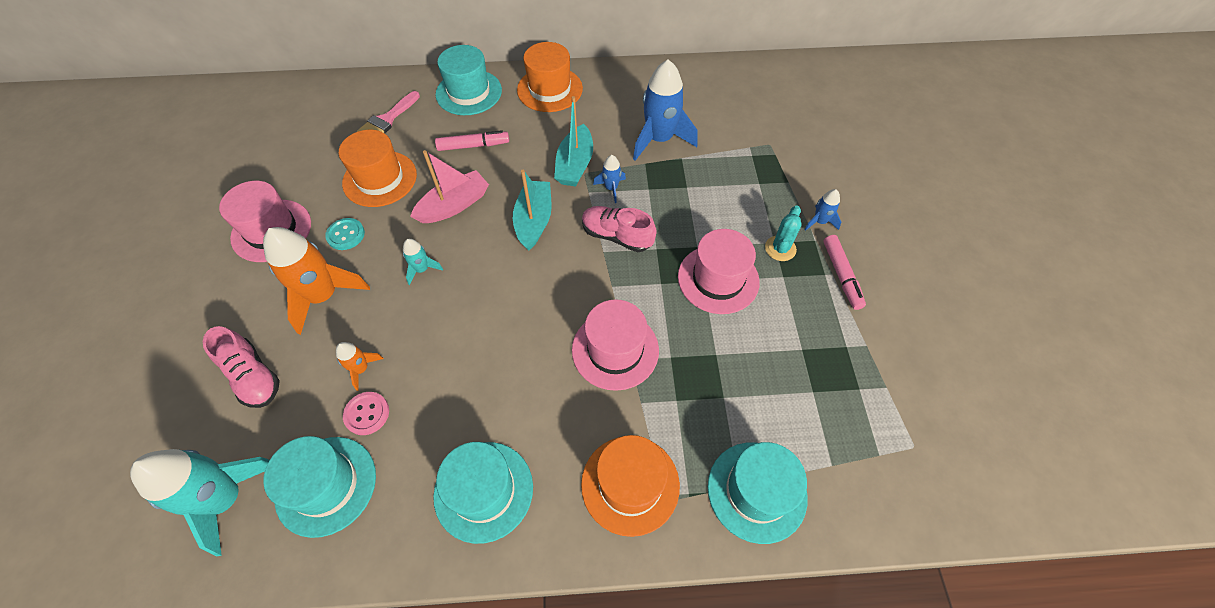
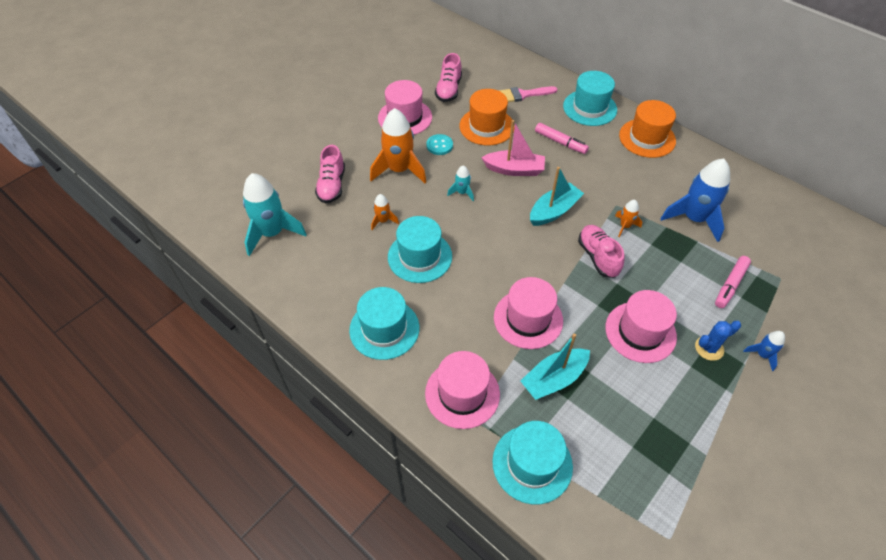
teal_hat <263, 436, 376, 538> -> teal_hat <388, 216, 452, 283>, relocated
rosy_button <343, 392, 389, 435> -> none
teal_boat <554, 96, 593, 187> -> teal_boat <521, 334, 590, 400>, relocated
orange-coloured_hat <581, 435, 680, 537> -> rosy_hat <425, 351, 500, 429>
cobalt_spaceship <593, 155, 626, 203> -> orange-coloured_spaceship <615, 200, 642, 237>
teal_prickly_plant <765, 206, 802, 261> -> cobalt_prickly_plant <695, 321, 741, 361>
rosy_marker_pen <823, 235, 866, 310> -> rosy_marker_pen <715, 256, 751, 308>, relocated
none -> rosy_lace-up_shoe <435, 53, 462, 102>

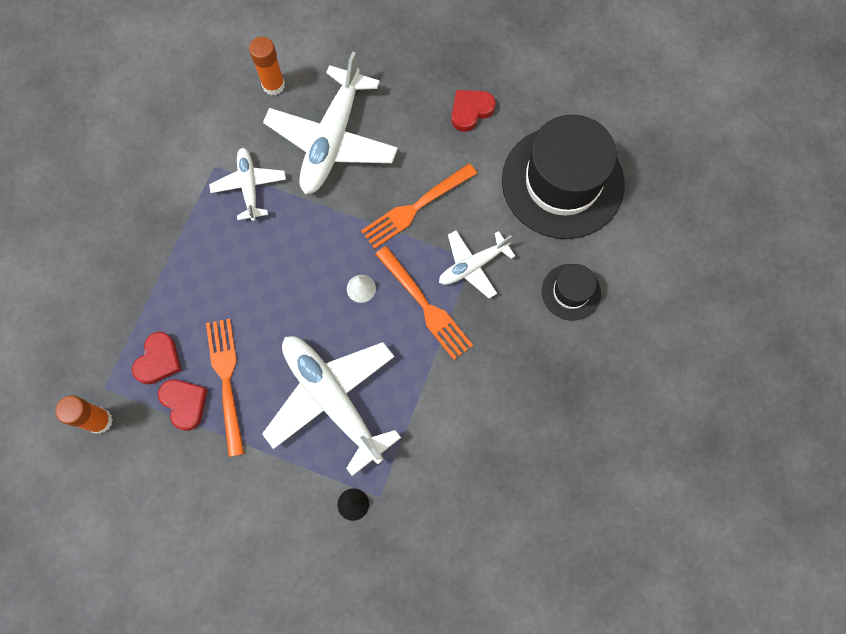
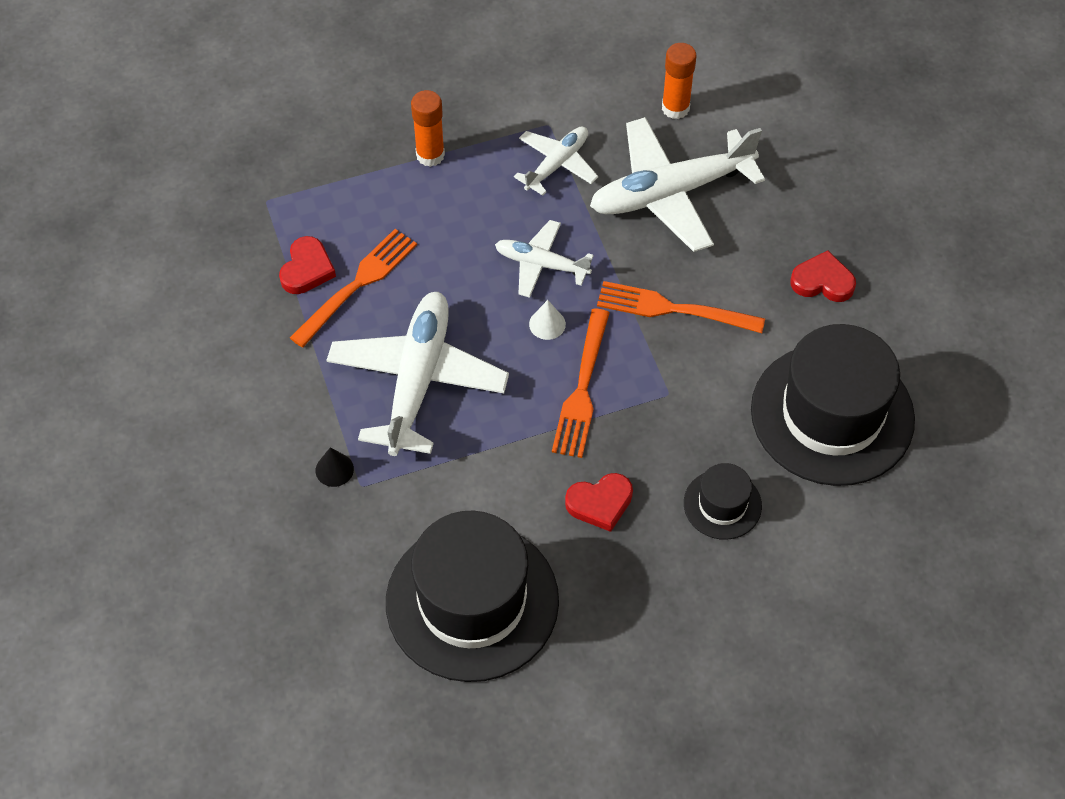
orange-coloured_glue <55, 395, 113, 434> -> orange-coloured_glue <411, 90, 445, 167>, relocated
crimson_heart_shape <132, 332, 182, 385> -> crimson_heart_shape <565, 473, 633, 532>, relocated
white_plane <439, 230, 515, 298> -> white_plane <495, 220, 594, 298>, relocated
none -> jet-black_hat <386, 511, 559, 682>

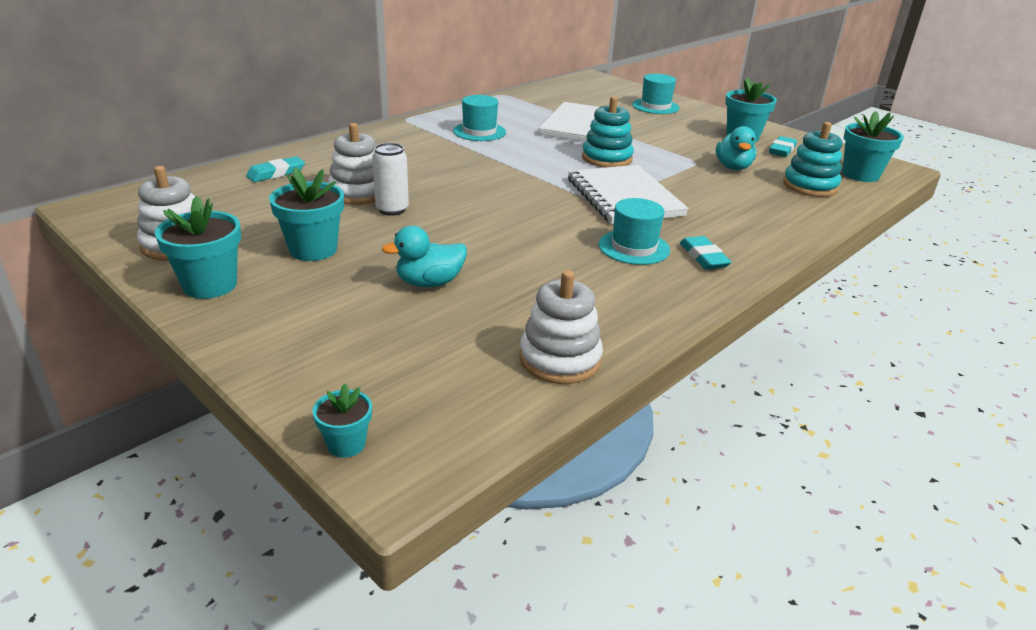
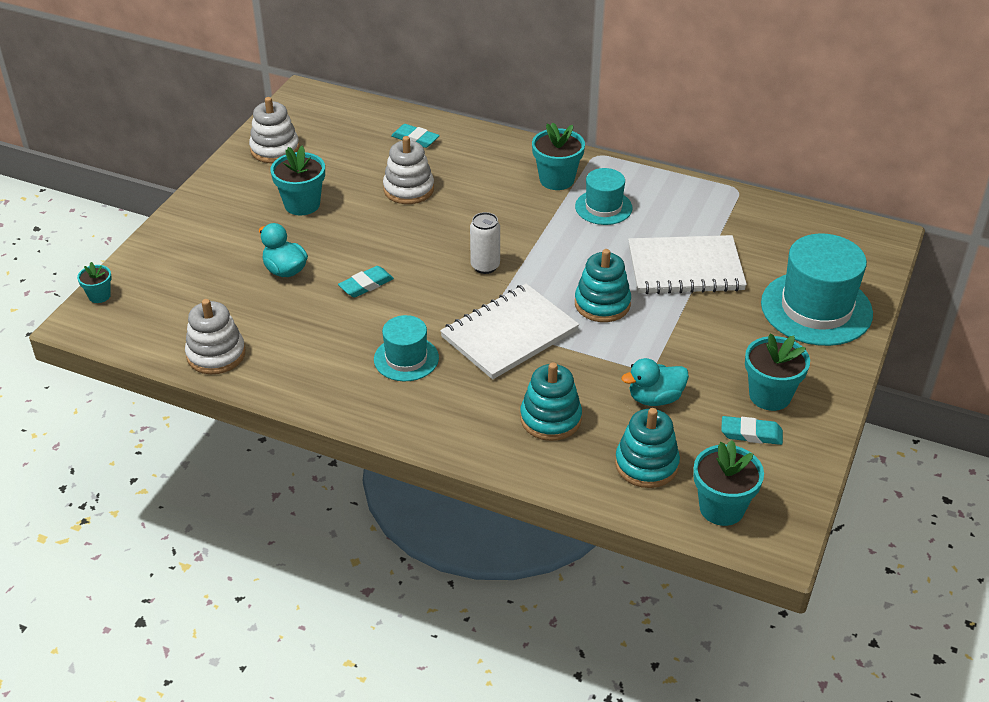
teal_potted_plant <155, 196, 241, 299> -> teal_potted_plant <532, 123, 585, 190>, relocated
white_soda_can <372, 143, 409, 216> -> white_soda_can <470, 212, 500, 274>, relocated
teal_hat <632, 74, 679, 114> -> teal_hat <761, 233, 873, 346>, x1.76
teal_pencil_eraser <680, 236, 732, 269> -> teal_pencil_eraser <338, 266, 394, 298>, relocated
none -> teal_stacking_toy <520, 362, 582, 441>

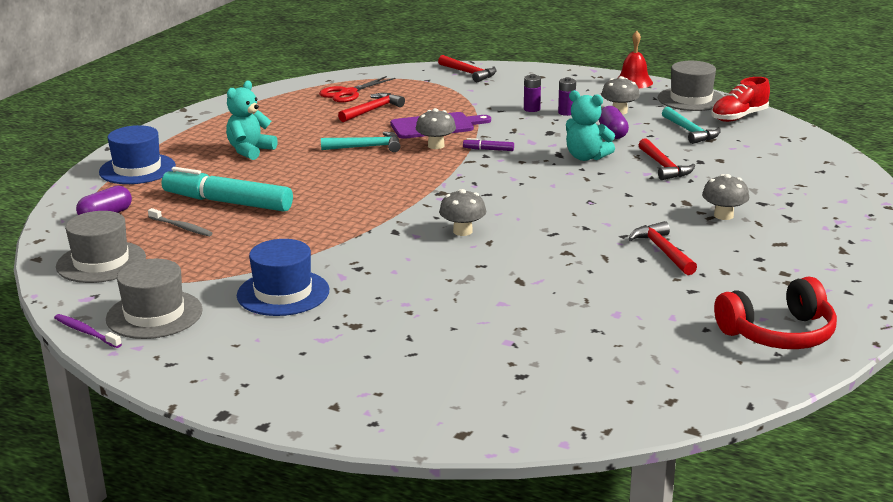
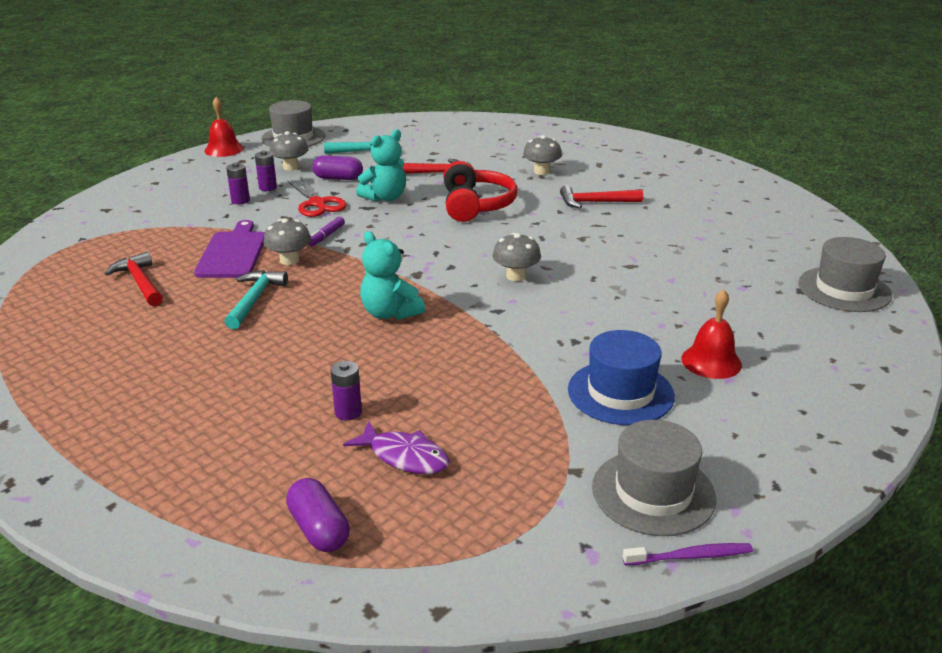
royal_purple_toothbrush <54, 314, 122, 348> -> royal_purple_toothbrush <623, 543, 753, 565>, 150 degrees counterclockwise
grey_hat <56, 211, 146, 283> -> grey_hat <798, 237, 892, 312>, relocated
cobalt_hat <99, 125, 176, 184> -> none
grey_toothbrush <148, 208, 213, 236> -> royal_purple_fish_figure <343, 421, 449, 474>
teal_marker_pen <162, 167, 293, 212> -> royal_purple_battery <331, 361, 362, 421>
teal_teddy <226, 81, 278, 160> -> teal_teddy <360, 231, 425, 320>, relocated
crimson_pair_of_scissors <319, 76, 396, 102> -> crimson_pair_of_scissors <287, 177, 347, 217>, relocated
crimson_hammer <438, 55, 497, 82> -> none
crimson_lace-up_shoe <711, 77, 770, 122> -> none
crimson_headset <714, 277, 837, 349> -> crimson_headset <443, 161, 517, 222>, relocated
none -> crimson_school_bell <681, 289, 742, 379>

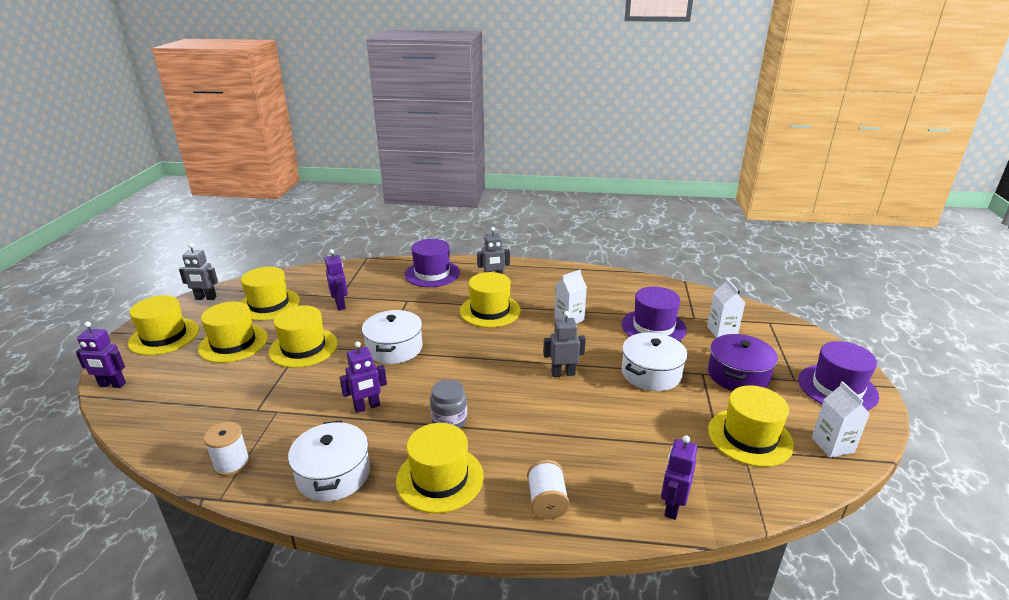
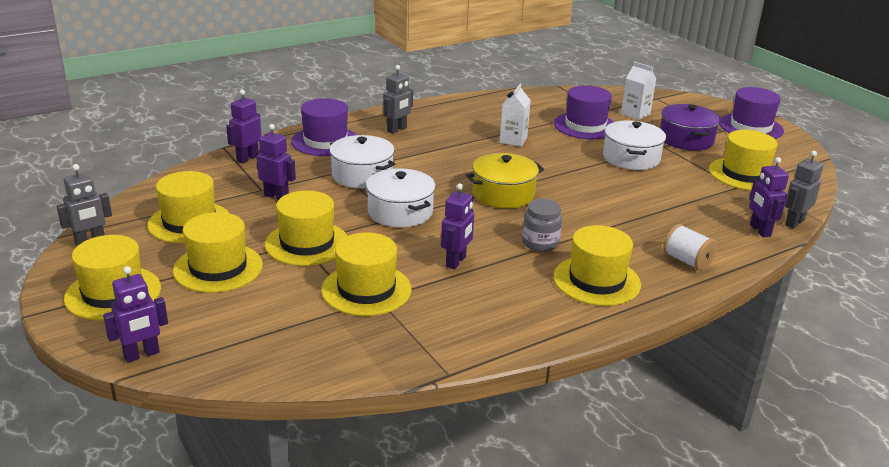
white_bobbin <204, 422, 250, 476> -> none
white_stockpot <288, 421, 370, 502> -> white_stockpot <329, 135, 395, 189>, relocated
golden_hat <460, 272, 521, 328> -> golden_hat <321, 232, 412, 316>, relocated
grey_robot <543, 311, 586, 377> -> grey_robot <785, 151, 824, 229>, relocated
white_juice_carton <812, 381, 870, 457> -> none
none -> royal_purple_robot <226, 90, 261, 164>
none -> golden_stockpot <466, 153, 544, 209>

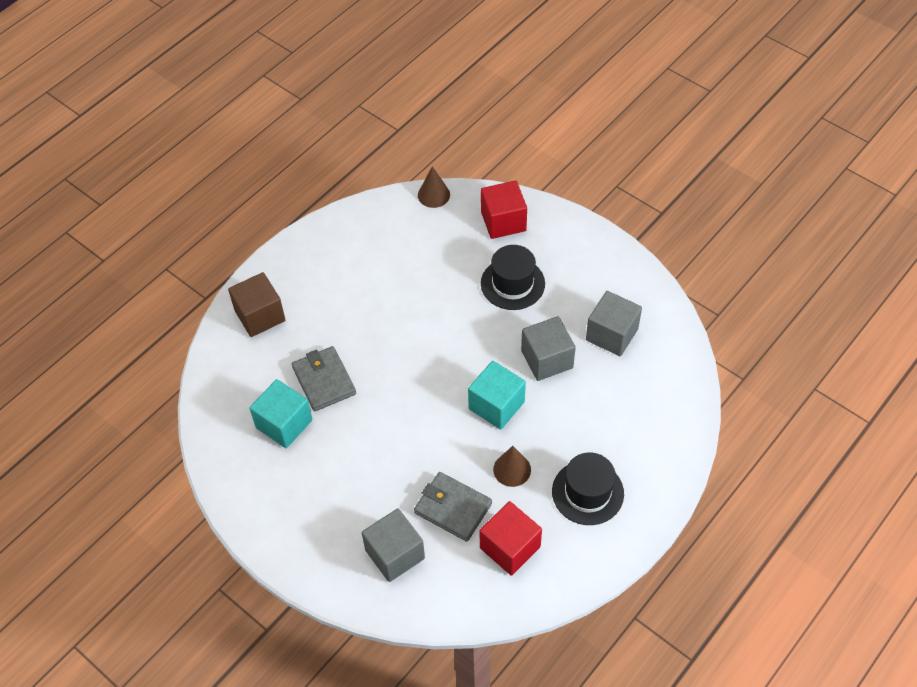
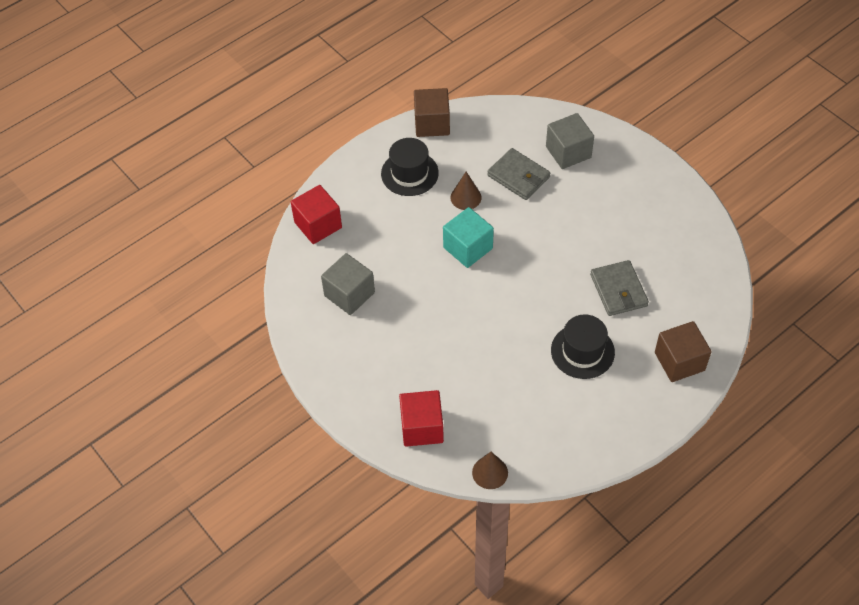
teal_solid_cube <250, 379, 313, 448> -> none
crimson_solid_cube <480, 501, 542, 576> -> crimson_solid_cube <291, 185, 342, 244>, relocated
jet-black_hat <481, 245, 545, 310> -> jet-black_hat <551, 314, 615, 379>, relocated
grey_solid_cube <521, 316, 576, 381> -> none
none -> russet_solid_cube <414, 88, 450, 137>

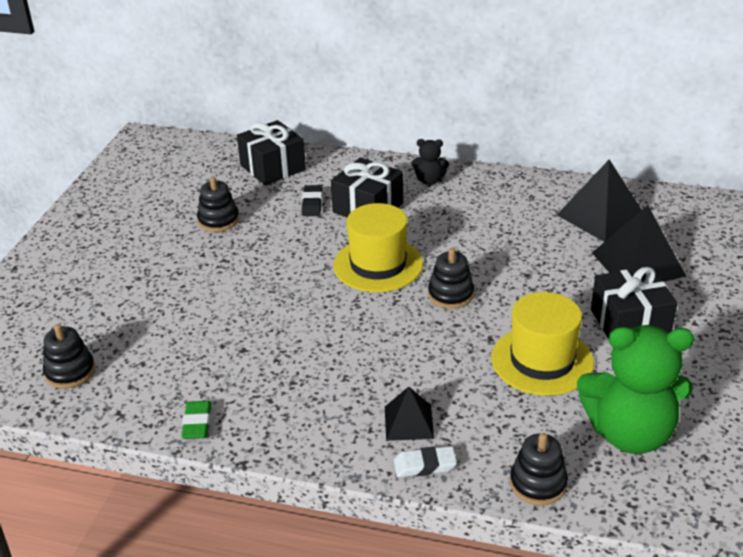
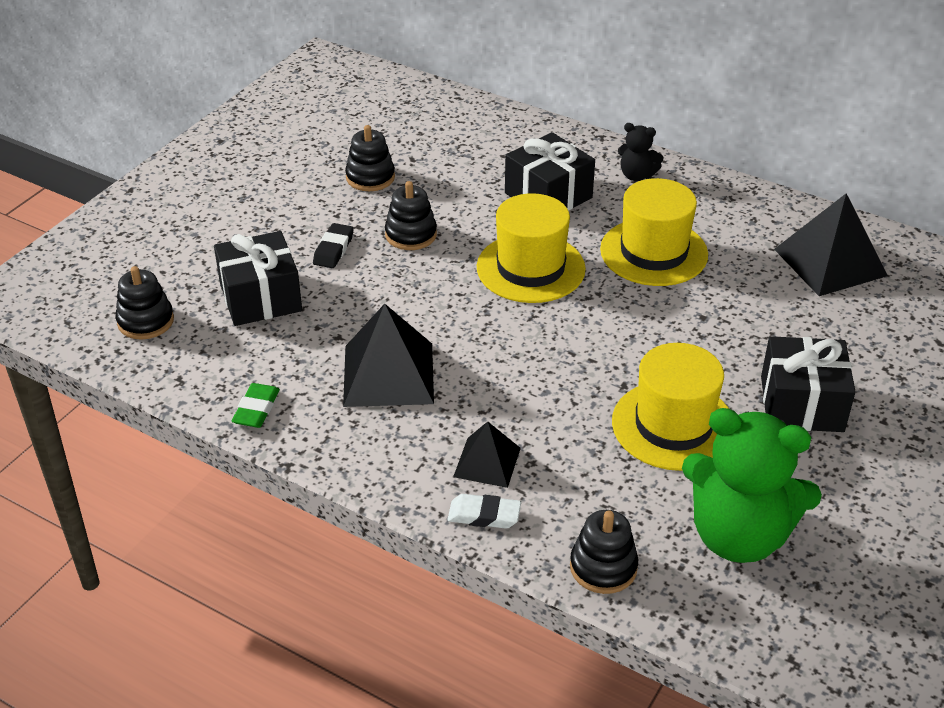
jet-black_gift <237, 120, 306, 185> -> jet-black_gift <214, 231, 302, 326>, relocated
jet-black_pencil_eraser <302, 185, 322, 216> -> jet-black_pencil_eraser <313, 223, 354, 268>, relocated
jet-black_stacking_toy <428, 248, 474, 309> -> jet-black_stacking_toy <385, 181, 437, 250>, relocated
jet-black_solid_pyramid <592, 205, 686, 282> -> jet-black_solid_pyramid <343, 304, 434, 407>, relocated
none -> golden_hat <600, 178, 708, 286>

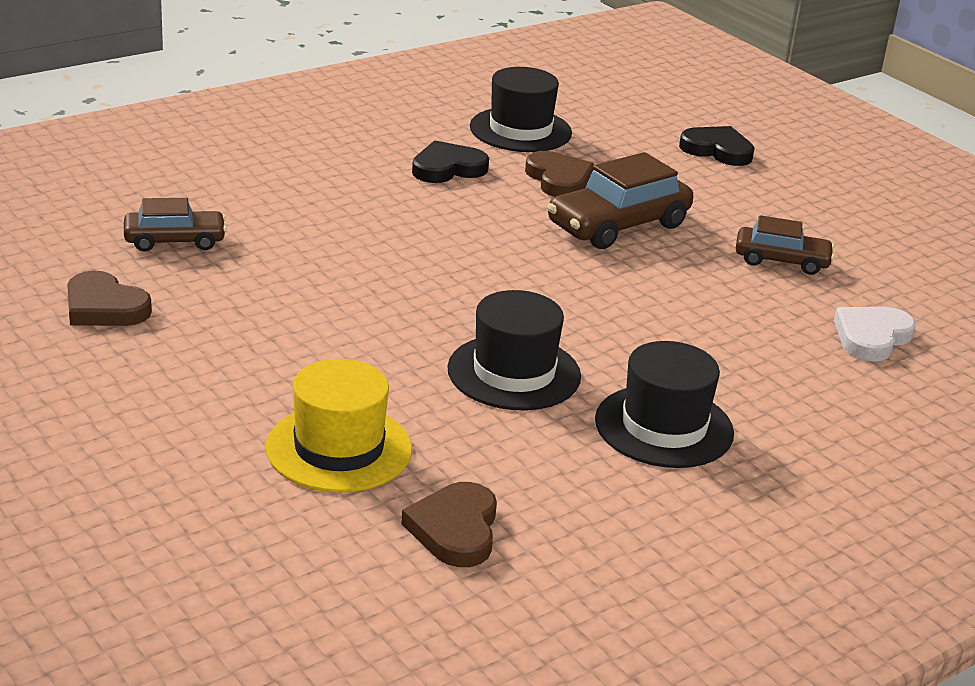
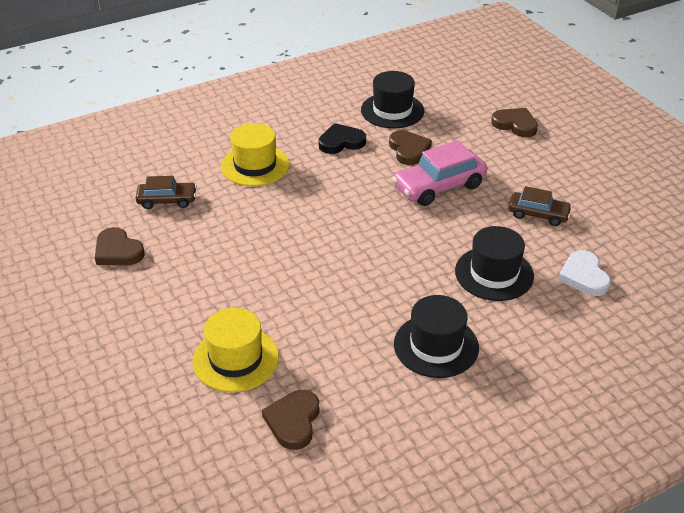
jet-black_hat <447, 290, 581, 410> -> jet-black_hat <455, 226, 534, 301>, relocated
russet_car <547, 152, 693, 249> -> rosy_car <392, 140, 487, 206>
jet-black_heart_shape <679, 126, 755, 166> -> russet_heart_shape <491, 108, 538, 137>
white_heart_shape <834, 307, 916, 361> -> white_heart_shape <558, 250, 611, 296>, 60 degrees counterclockwise
none -> golden_hat <221, 123, 289, 186>

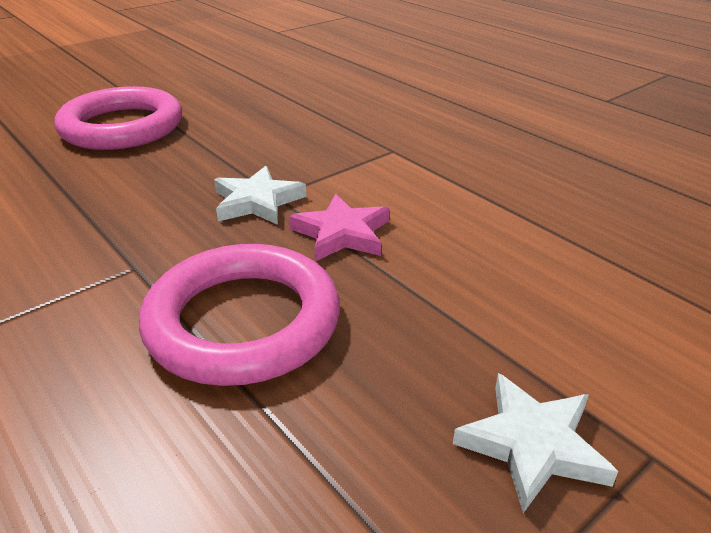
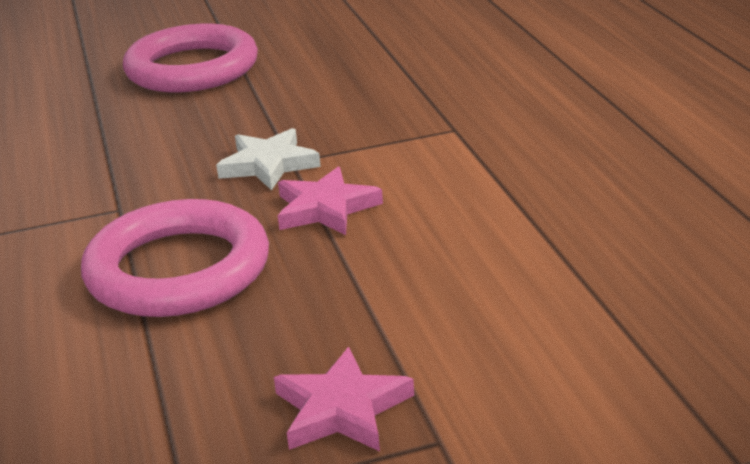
white_star <453, 373, 618, 513> -> rosy_star <274, 347, 414, 452>

